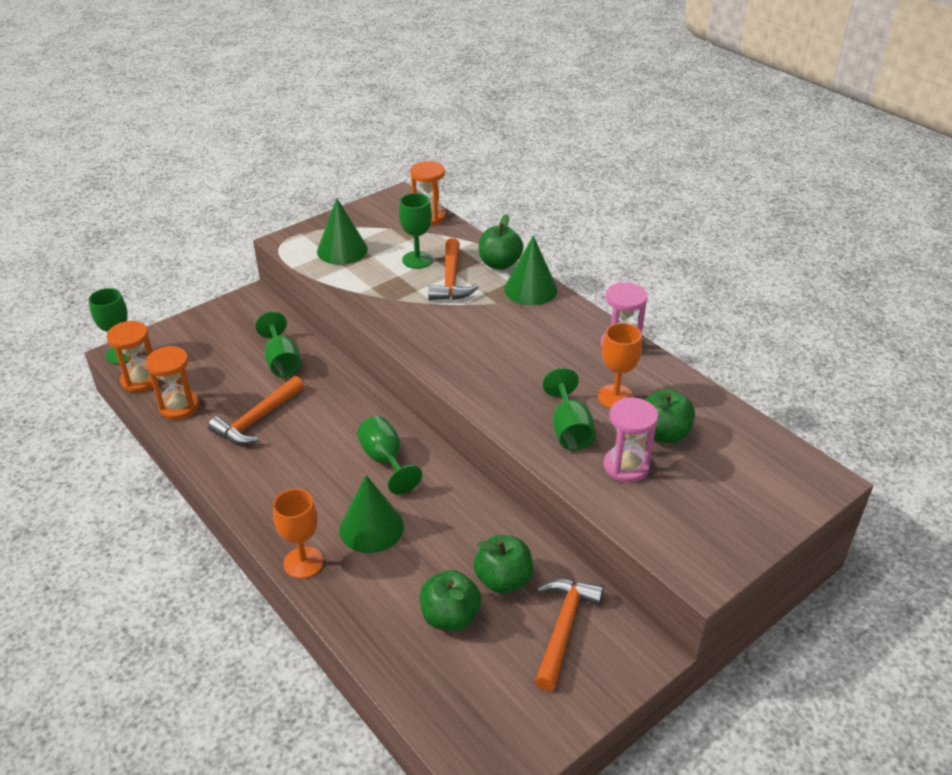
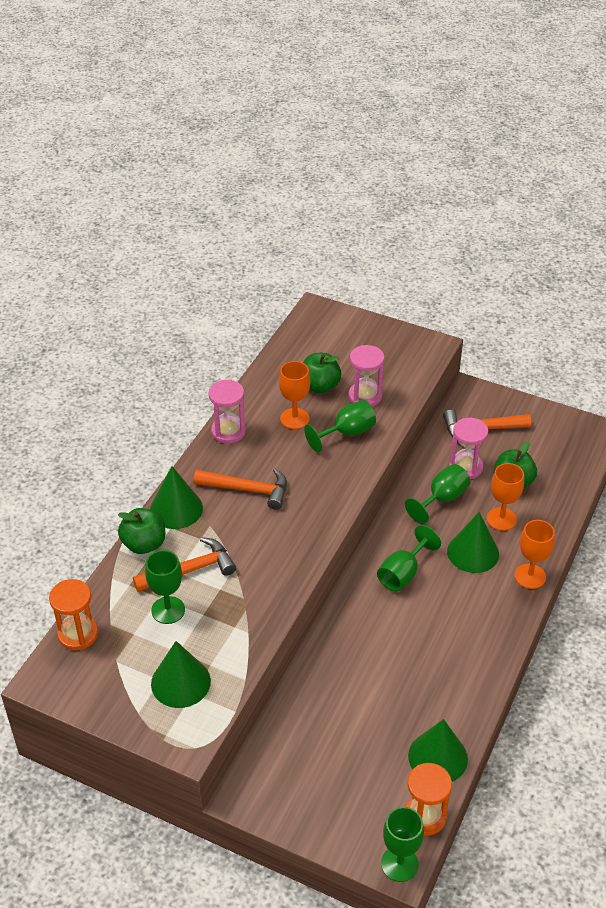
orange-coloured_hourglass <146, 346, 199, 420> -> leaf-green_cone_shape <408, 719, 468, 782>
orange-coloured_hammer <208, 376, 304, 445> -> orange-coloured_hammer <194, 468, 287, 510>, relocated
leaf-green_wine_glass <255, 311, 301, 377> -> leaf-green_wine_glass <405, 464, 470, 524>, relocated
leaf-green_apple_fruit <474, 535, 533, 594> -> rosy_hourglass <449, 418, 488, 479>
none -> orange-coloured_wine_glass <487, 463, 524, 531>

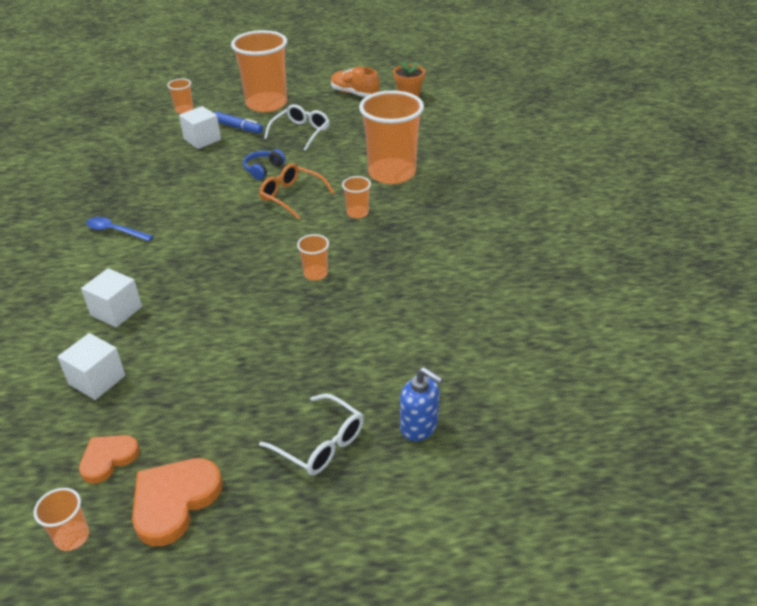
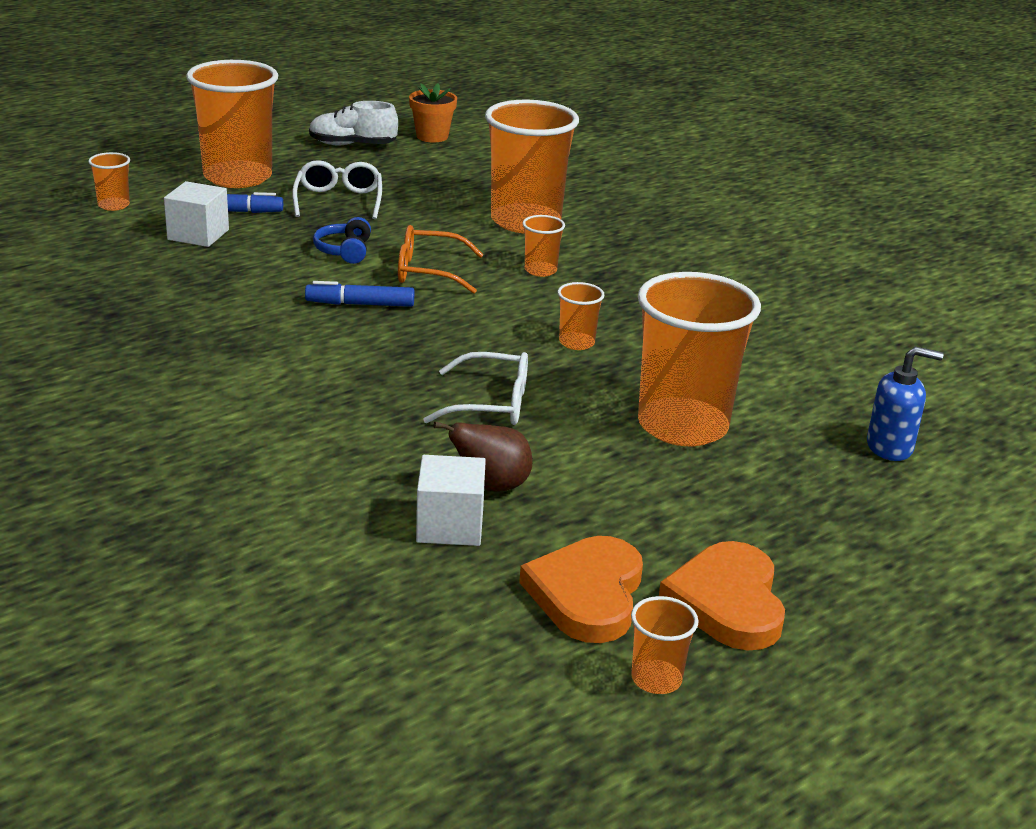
orange-coloured_heart_shape <79, 435, 139, 484> -> orange-coloured_heart_shape <519, 536, 643, 643>, x1.57
white_solid_cube <81, 268, 142, 328> -> none
cobalt_teaspoon <86, 217, 154, 241> -> none
white_eyeglasses <259, 394, 364, 475> -> white_eyeglasses <423, 352, 528, 425>, relocated
orange-coloured_lace-up_shoe <331, 67, 380, 97> -> white_lace-up_shoe <309, 101, 398, 146>
none -> cobalt_marker_pen <305, 281, 414, 307>
none -> russet_pear_fruit <434, 422, 533, 492>
none -> orange-coloured_beaker <638, 272, 761, 446>

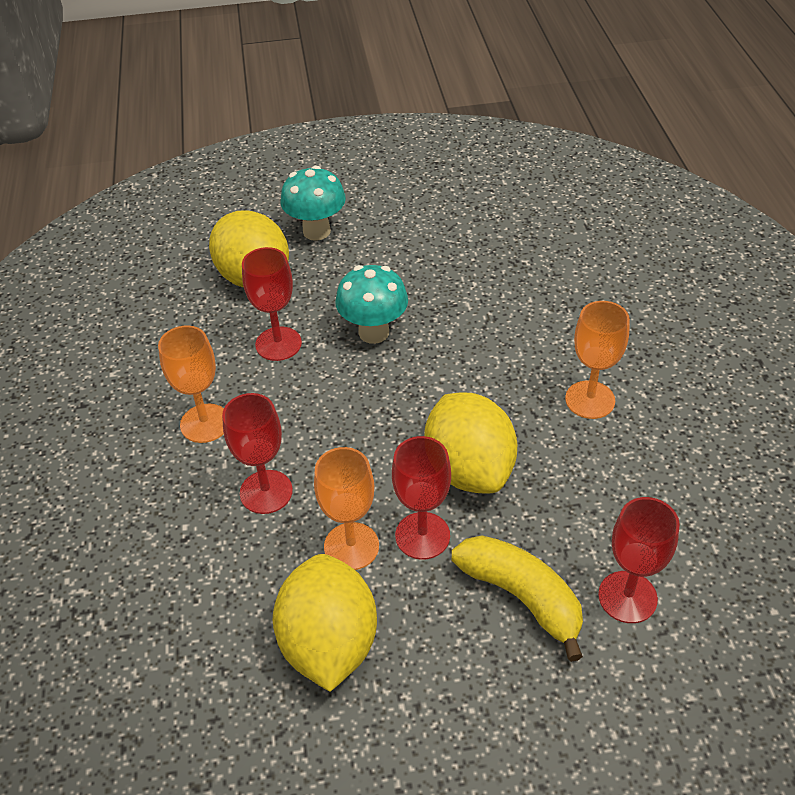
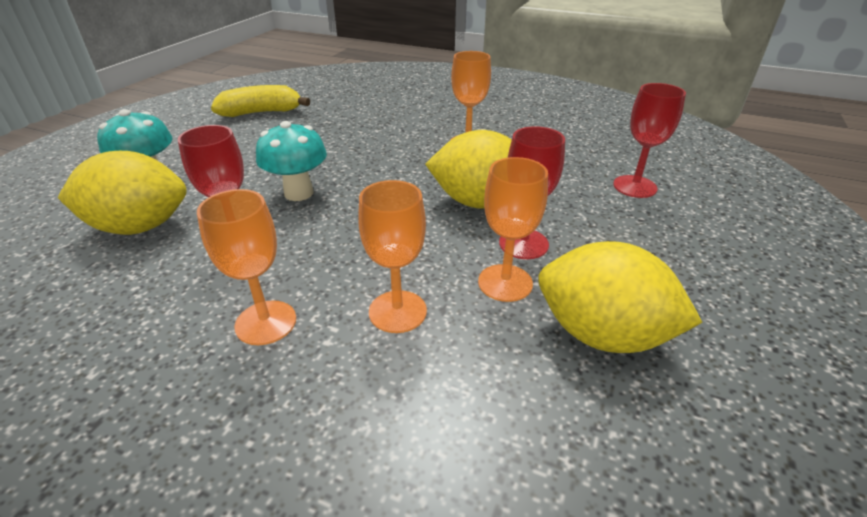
crimson_wine_glass <222, 393, 293, 514> -> orange-coloured_wine_glass <358, 180, 427, 333>
golden_toy_banana <452, 536, 583, 662> -> golden_toy_banana <211, 85, 310, 117>, relocated

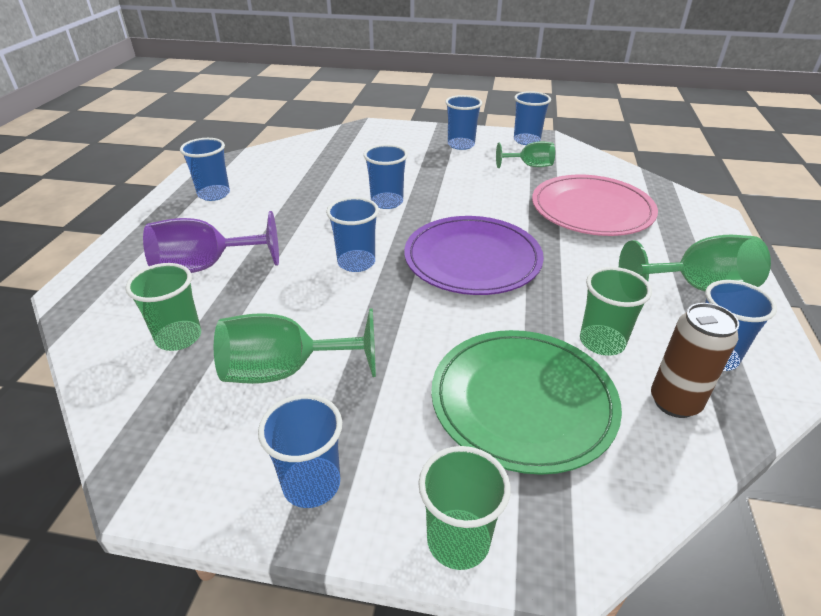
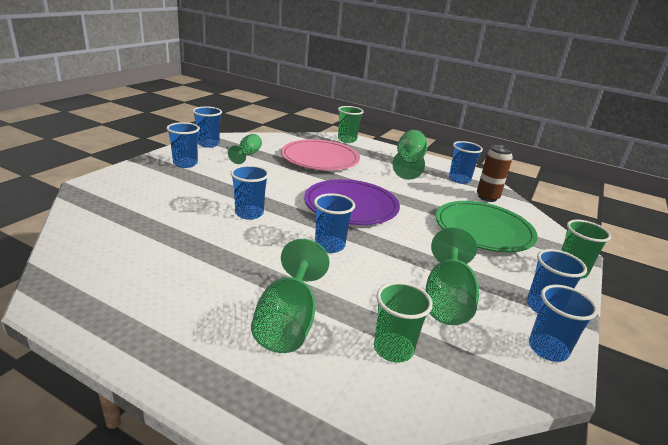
royal_purple_wine_glass <143, 211, 279, 273> -> leaf-green_wine_glass <251, 239, 330, 353>
cobalt_beaker <180, 138, 230, 201> -> cobalt_beaker <529, 285, 598, 362>, relocated
leaf-green_beaker <580, 267, 652, 356> -> leaf-green_beaker <338, 106, 363, 143>, relocated

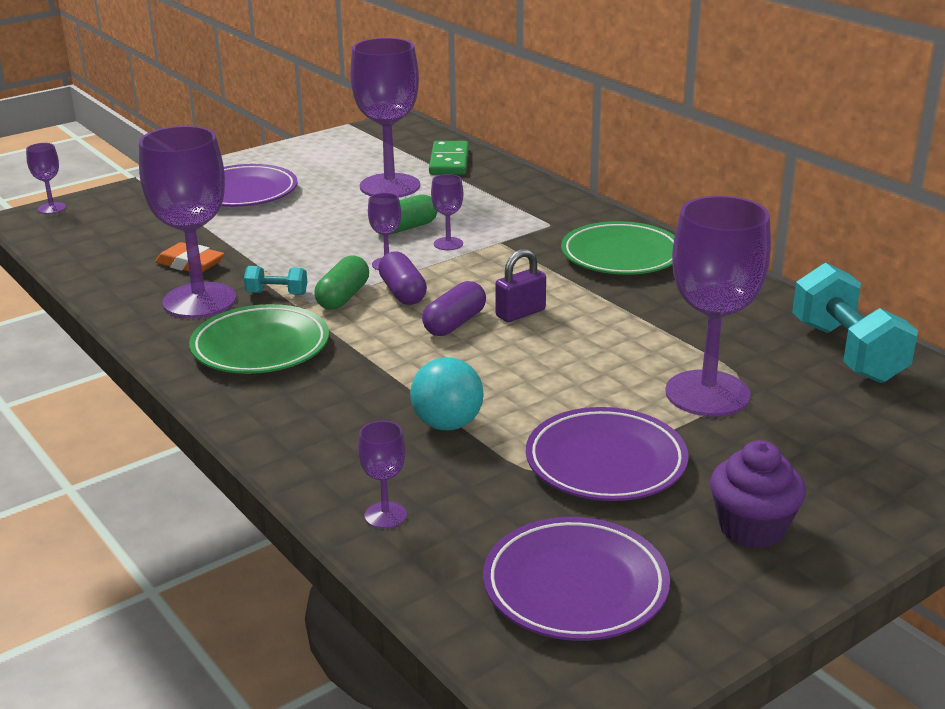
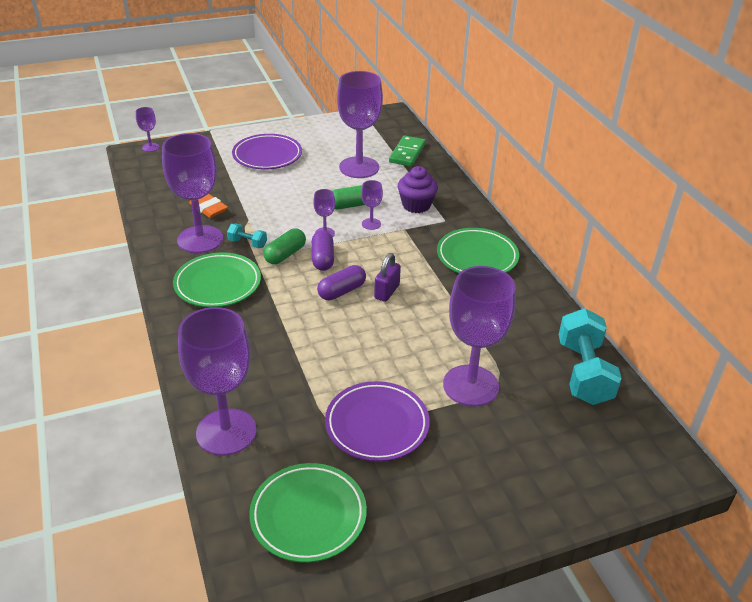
royal_purple_wine_glass <358, 421, 407, 529> -> royal_purple_wine_glass <178, 307, 256, 456>, x2.27
teal_ball <410, 357, 483, 430> -> none
royal_purple_plate <483, 517, 670, 641> -> leaf-green_plate <249, 463, 367, 563>
royal_purple_lock <495, 249, 546, 322> -> royal_purple_lock <374, 253, 401, 302>, 45 degrees counterclockwise
royal_purple_muffin <710, 440, 806, 548> -> royal_purple_muffin <398, 166, 438, 213>, relocated

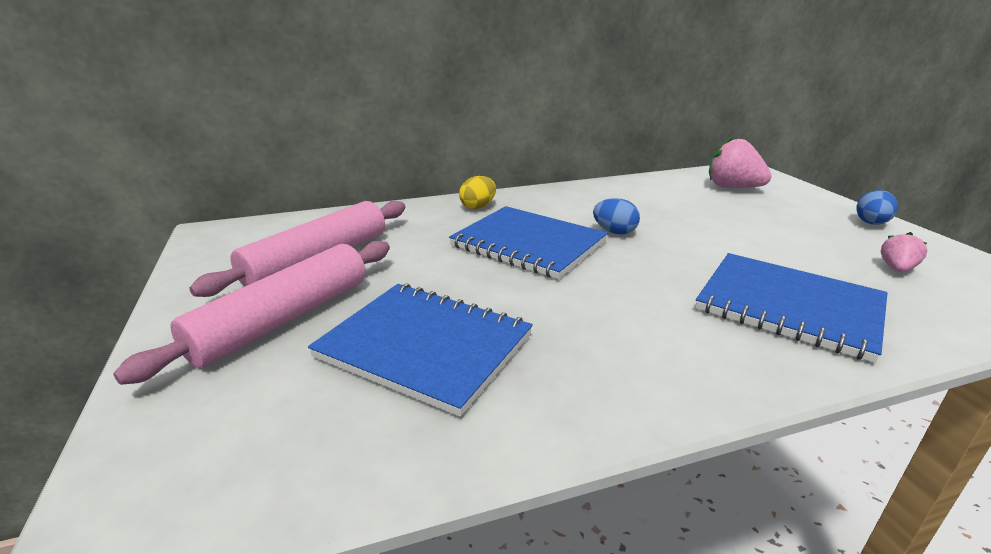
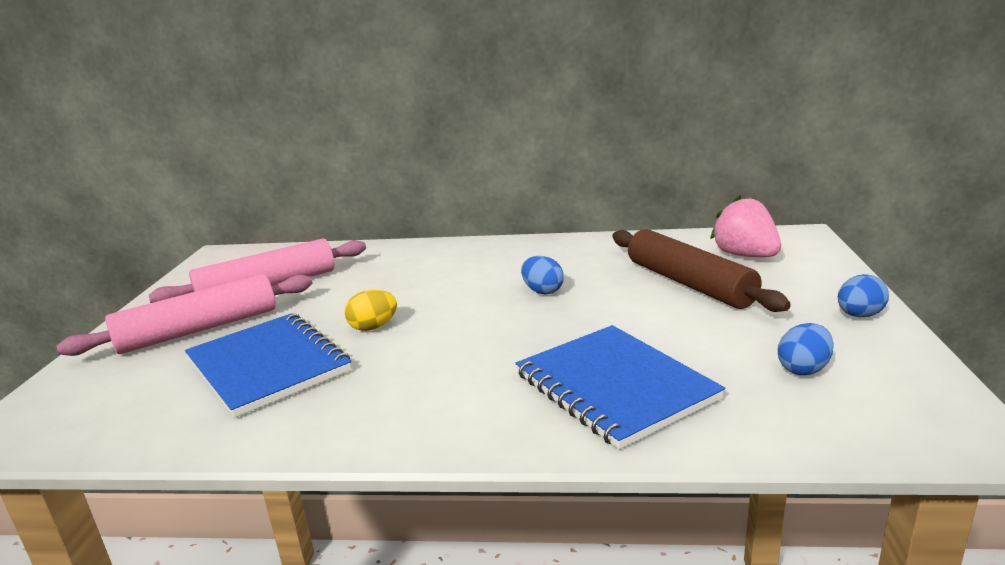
cobalt_notebook <449, 206, 608, 279> -> none
golden_toy_egg <459, 176, 496, 209> -> golden_toy_egg <345, 290, 397, 331>, relocated
rosy_berry <881, 232, 927, 272> -> cobalt_toy_egg <778, 323, 834, 375>
none -> russet_rolling_pin <612, 229, 791, 312>

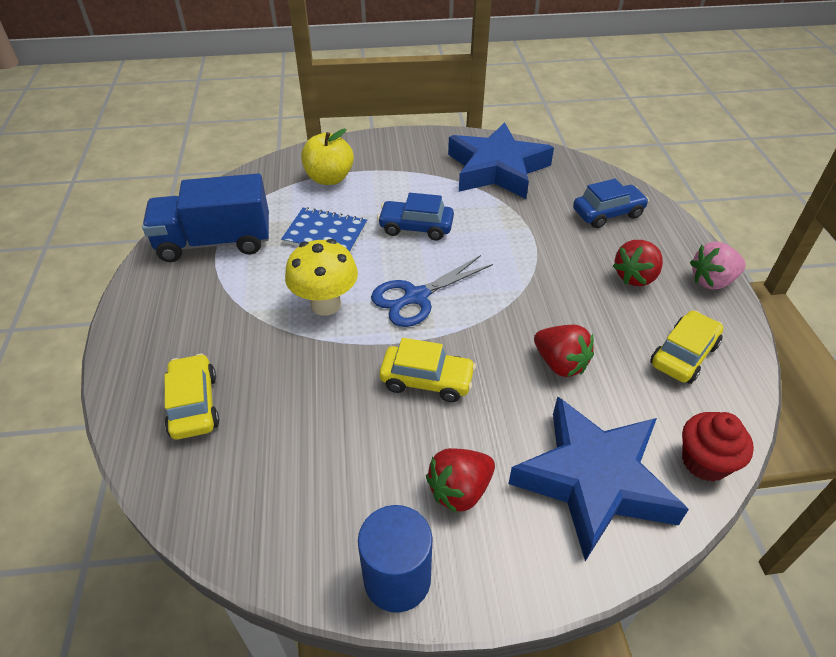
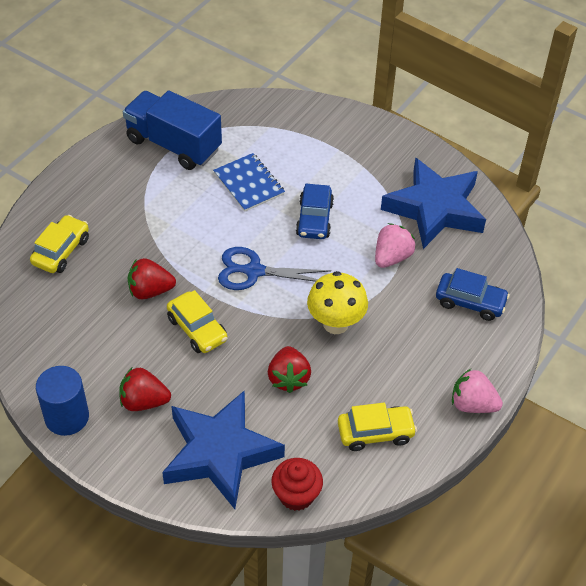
golden_fungus <285, 239, 358, 316> -> golden_fungus <307, 271, 368, 334>, relocated
golden_apple_fruit <301, 129, 354, 185> -> none
cobalt_car <377, 193, 454, 241> -> cobalt_car <296, 184, 334, 239>, 135 degrees counterclockwise
crimson_berry <613, 240, 663, 286> -> crimson_berry <127, 258, 176, 300>, relocated
none -> rosy_berry <375, 223, 416, 268>

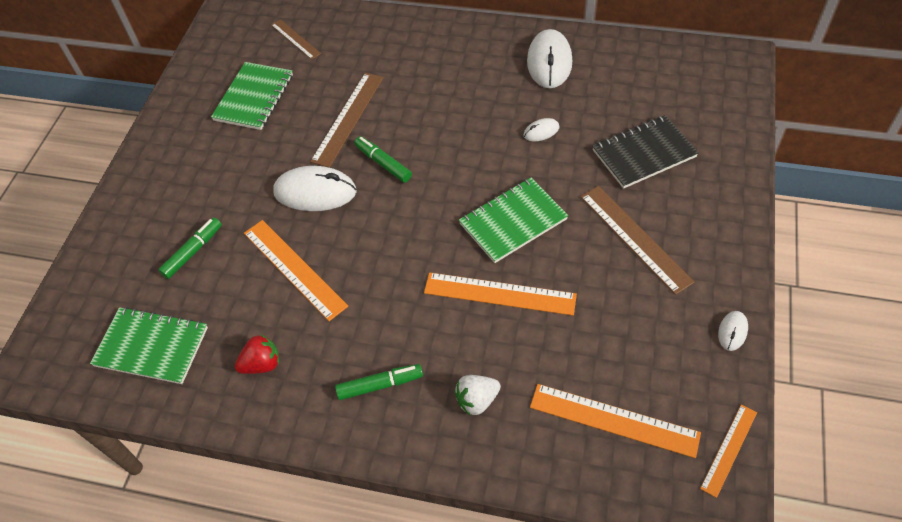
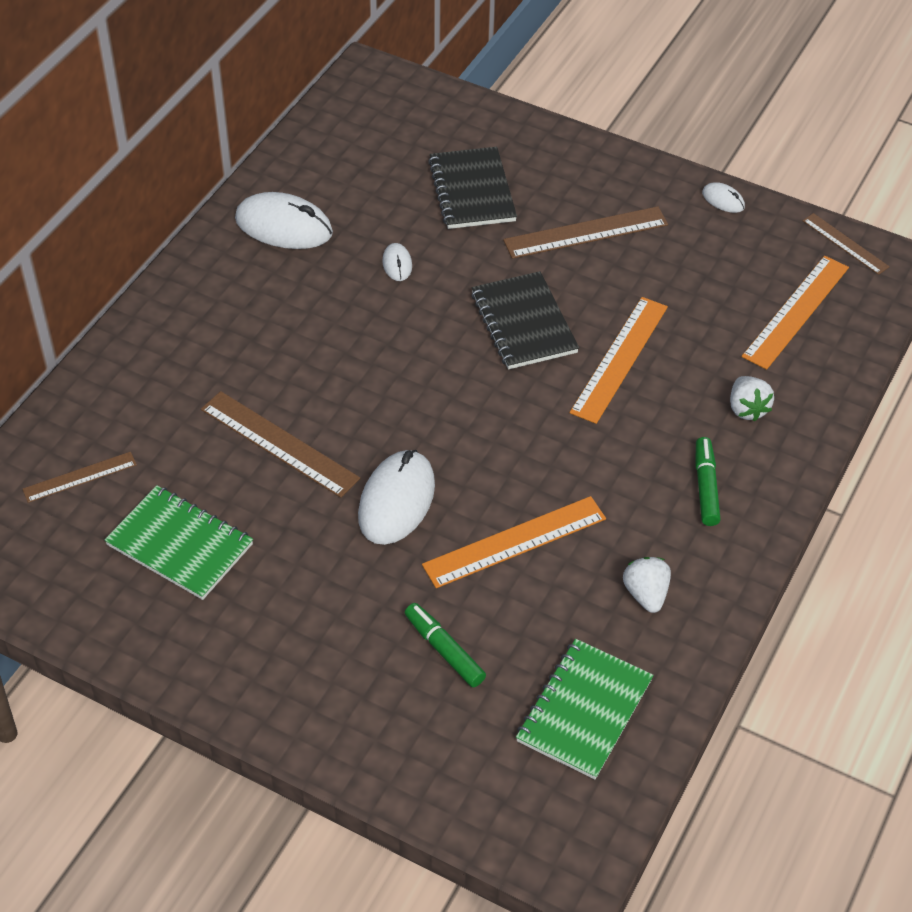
crimson_berry <235, 334, 279, 374> -> white_berry <623, 557, 671, 613>
leaf-green_marker_pen <354, 136, 412, 183> -> none
leaf-green_notebook <459, 178, 568, 263> -> jet-black_notebook <471, 271, 579, 369>
orange-coloured_straightedge <700, 404, 757, 498> -> russet_straightedge <803, 213, 890, 275>

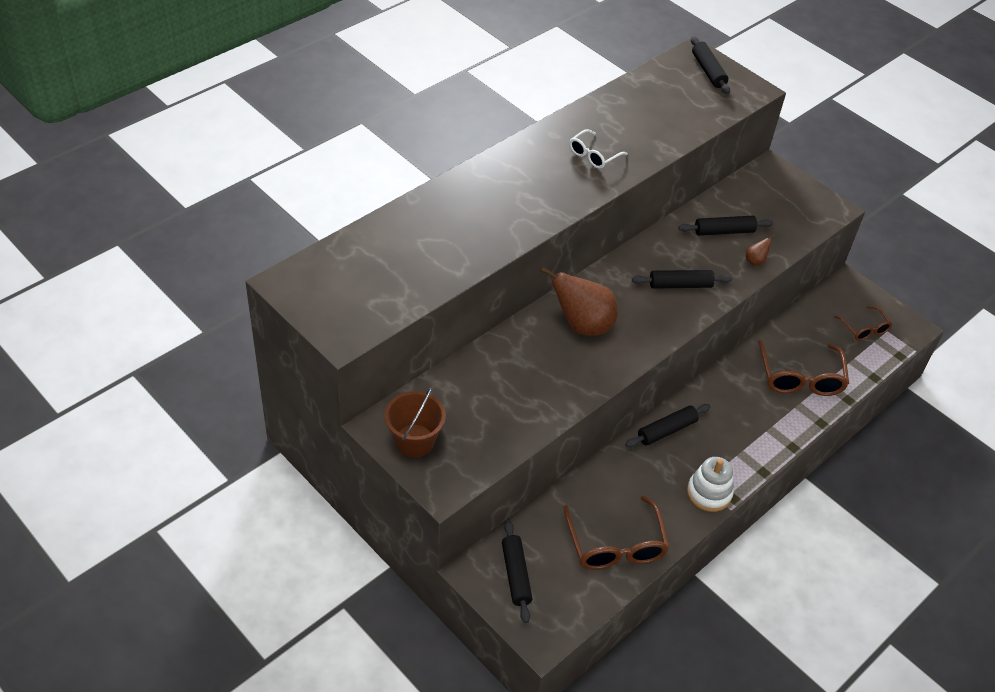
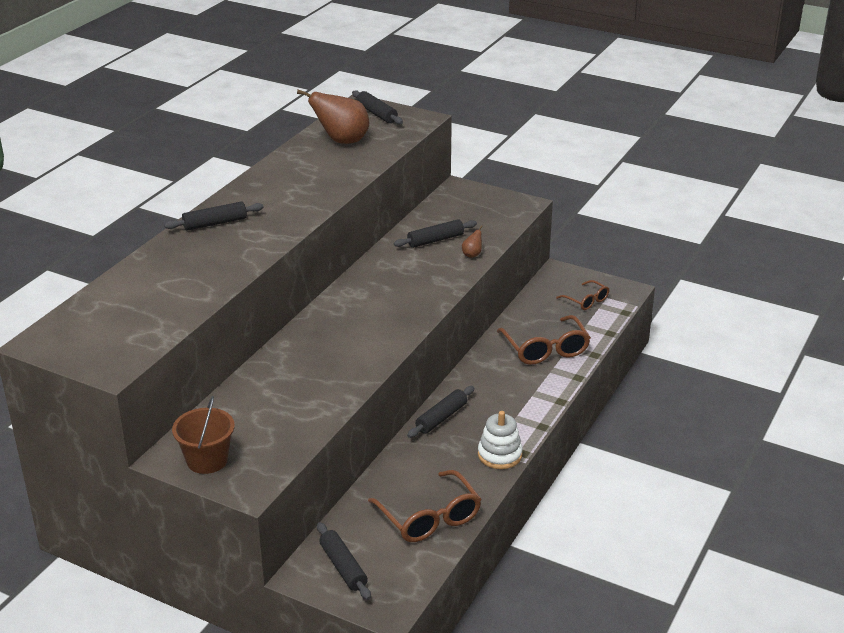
russet_pear_fruit <540, 267, 618, 336> -> russet_pear_fruit <297, 90, 370, 144>, relocated
white_eyeglasses <569, 129, 628, 169> -> none
jet-black_rolling_pin <632, 270, 732, 289> -> jet-black_rolling_pin <164, 201, 264, 231>, relocated

